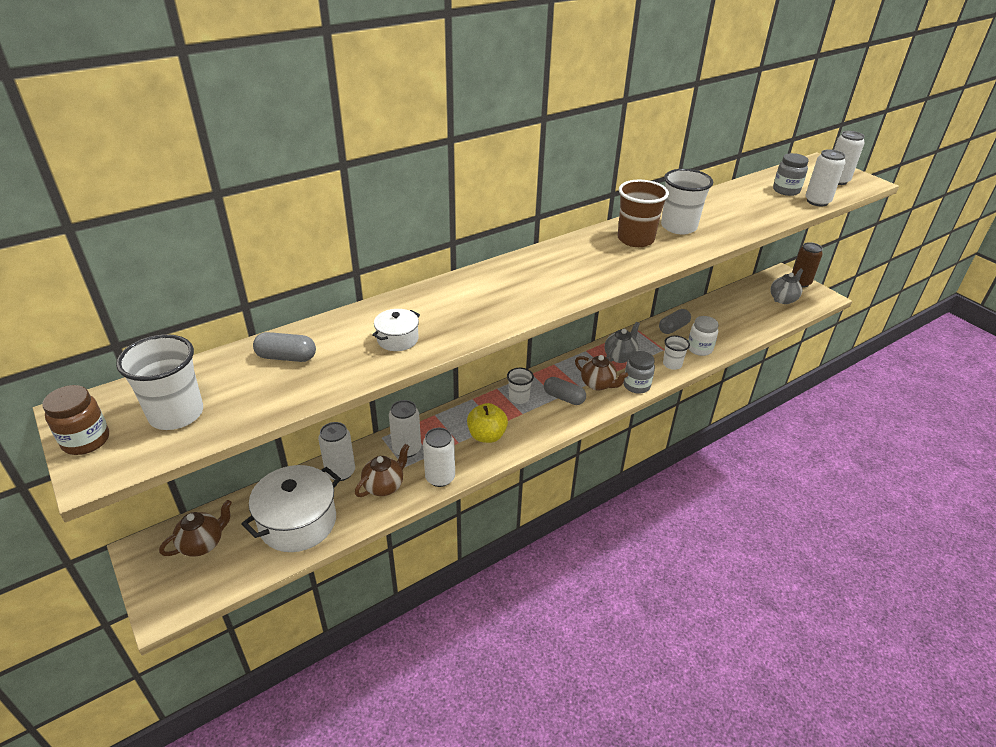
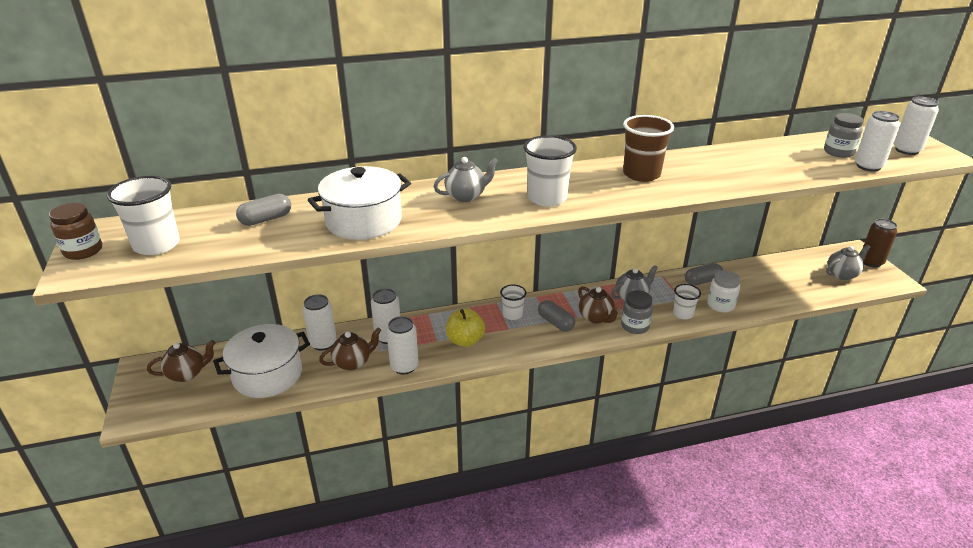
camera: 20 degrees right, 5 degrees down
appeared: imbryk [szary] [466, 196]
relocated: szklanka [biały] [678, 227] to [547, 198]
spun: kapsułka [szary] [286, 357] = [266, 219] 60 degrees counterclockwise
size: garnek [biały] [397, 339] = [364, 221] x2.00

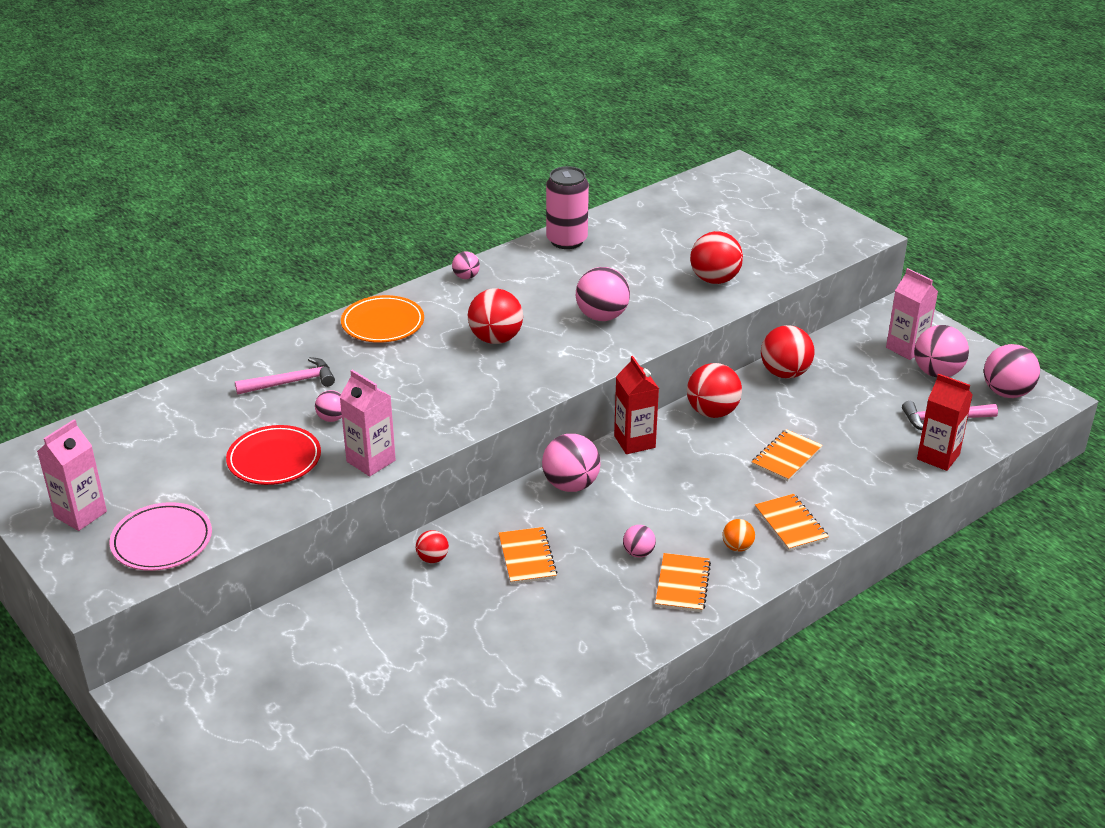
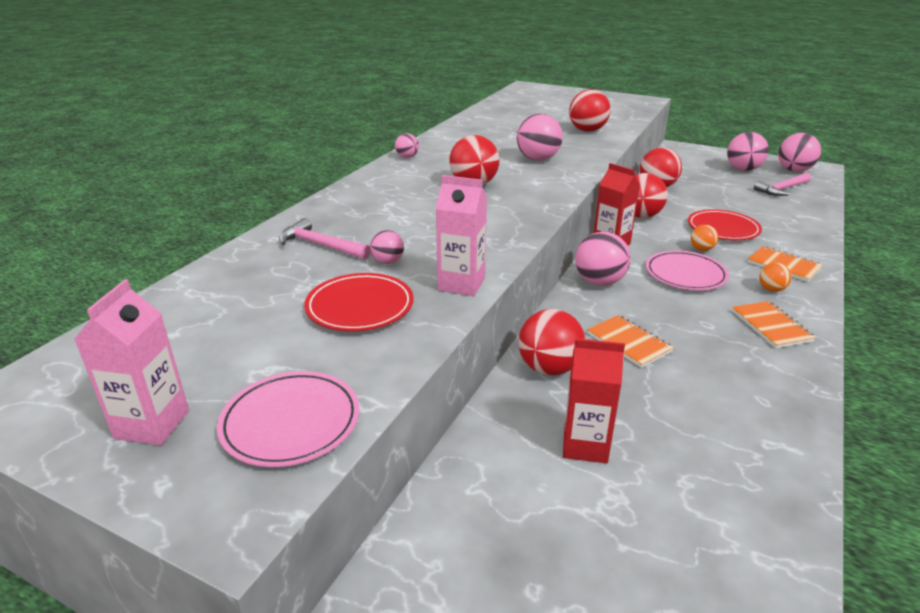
camera: 25 degrees left, 5 degrees down
missing: talerz [pomarańczowy] [383, 323]; puszka [różowy] [566, 240]; piłka [różowy] [638, 553]; karton mleka [różowy] [906, 348]
appeared: talerz [różowy] [685, 274]; piłka [pomarańczowy] [701, 249]
relocated: karton mleka [czerwony] [938, 457] to [585, 445]
exchanged: zeszyt [pomarańczowy] [786, 457] to talerz [czerwony] [723, 229]
spun: młotek [różowy] [291, 382] = [320, 245] 105 degrees counterclockwise
size: piłka [czerwony] [432, 558] = [549, 368] x1.87

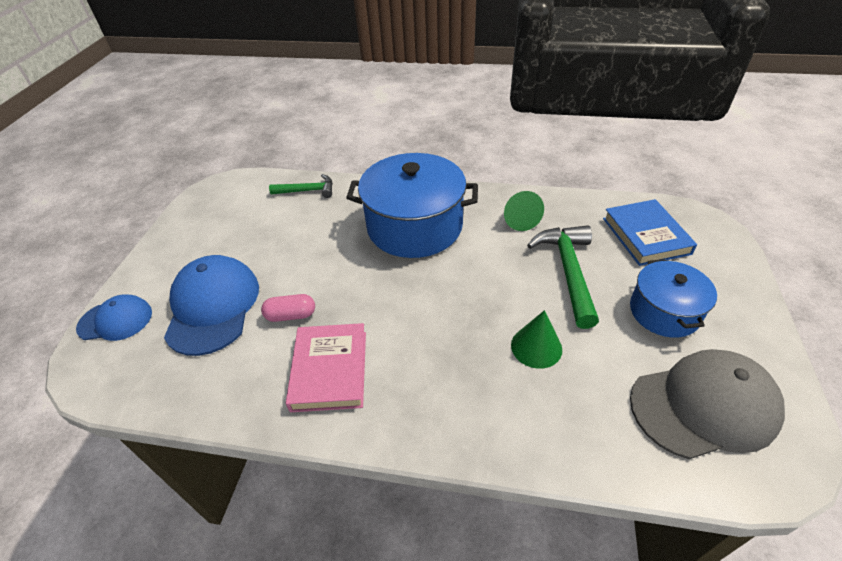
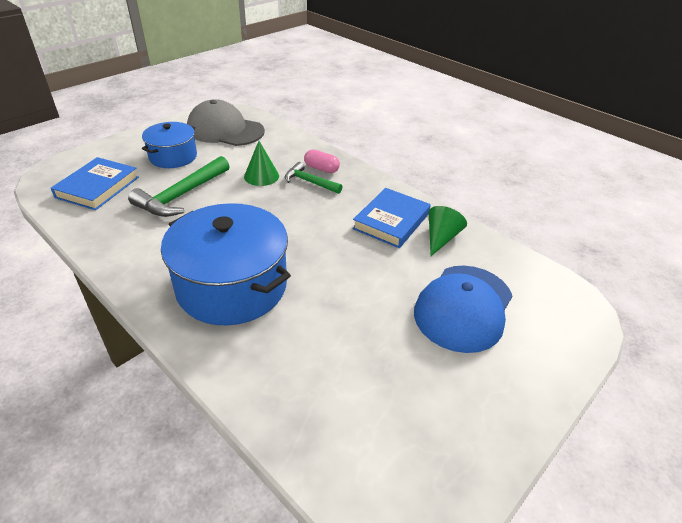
camera: 150 degrees left, 5 degrees down
missing: czapka [niebieski] [115, 320]
relocated: kapsułka [różowy] [291, 315] to [321, 169]; młotek [zielony] [307, 191] to [310, 182]; stożek [zielony] [519, 219] to [441, 238]
colour: książka [różowy] [330, 370] to książka [niebieski] [391, 221]

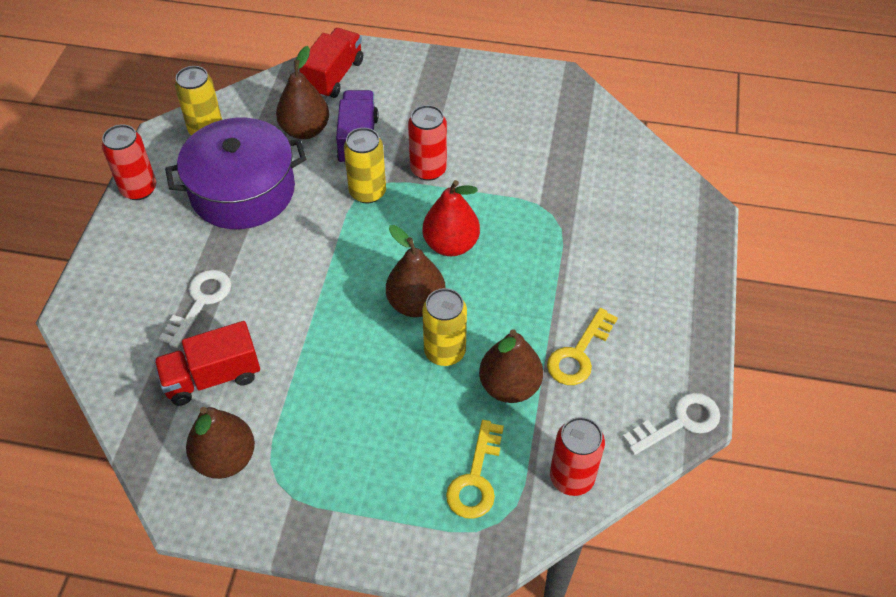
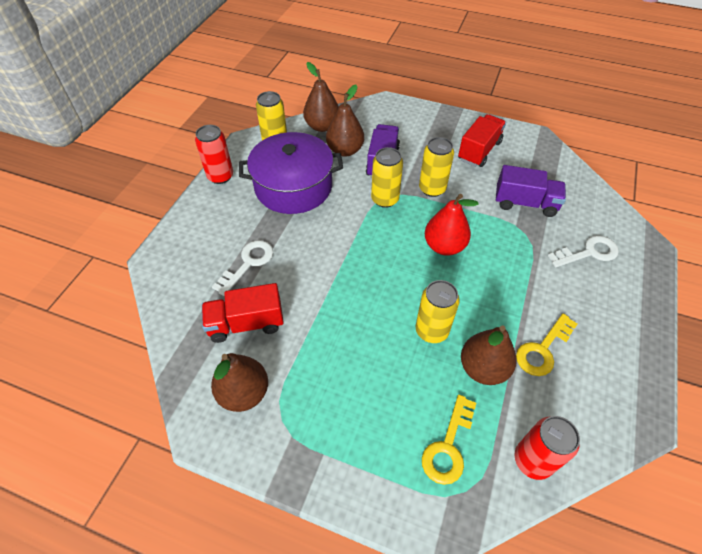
camera: 10 degrees right, 0 degrees up
appeared: ciężarówka [fioletowy] [525, 203]
relocated: ciężarówka [czerwony] [333, 76] to [479, 151]; gruszka [brązowy] [416, 303] to [322, 126]; klucz [biały] [680, 422] to [589, 252]
colour: puszka [czerwony] [428, 170] to puszka [żółty] [432, 189]

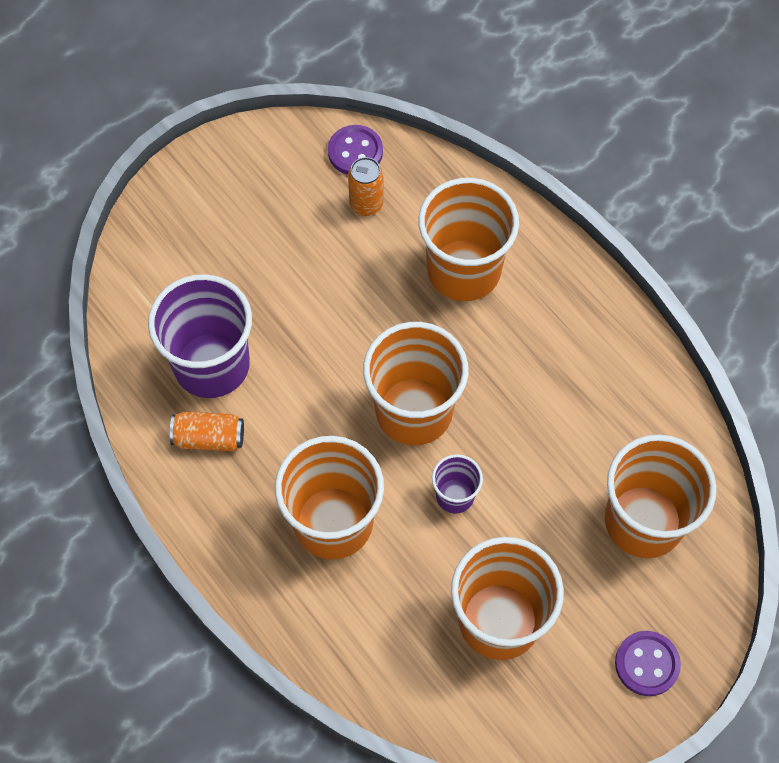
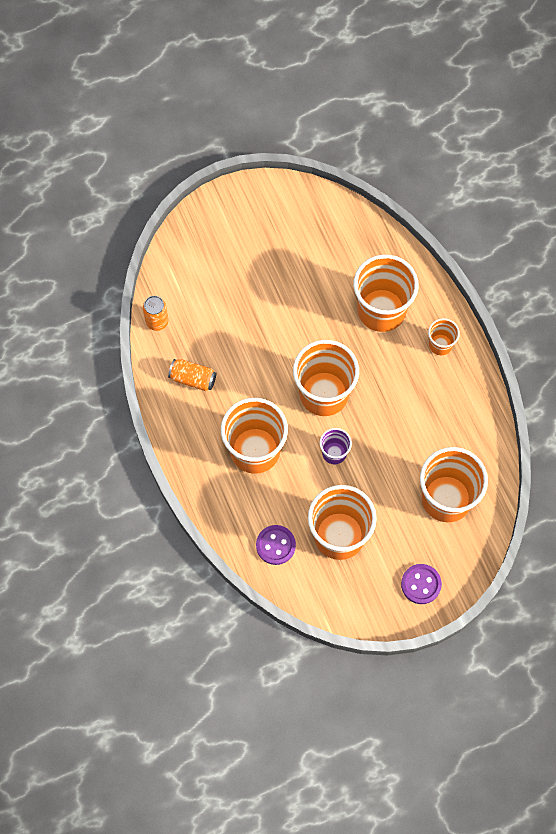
camera: 15 degrees right, 5 degrees up
missing: szklanka [fioletowy] [211, 365]
appeared: szklanka [pomarańczowy] [440, 344]
relocated: guzik [fioletowy] [355, 152] to [275, 545]; puszka [pomarańczowy] [366, 204] to [157, 321]

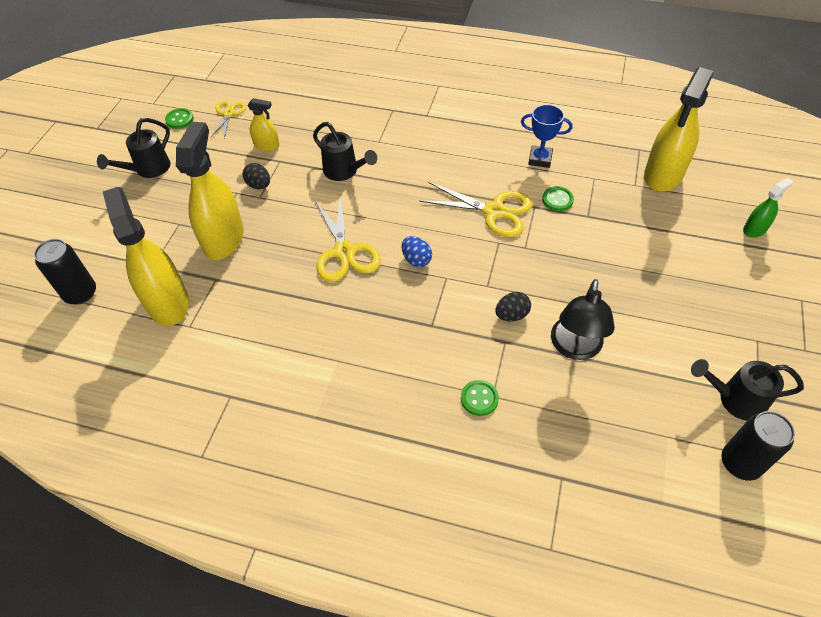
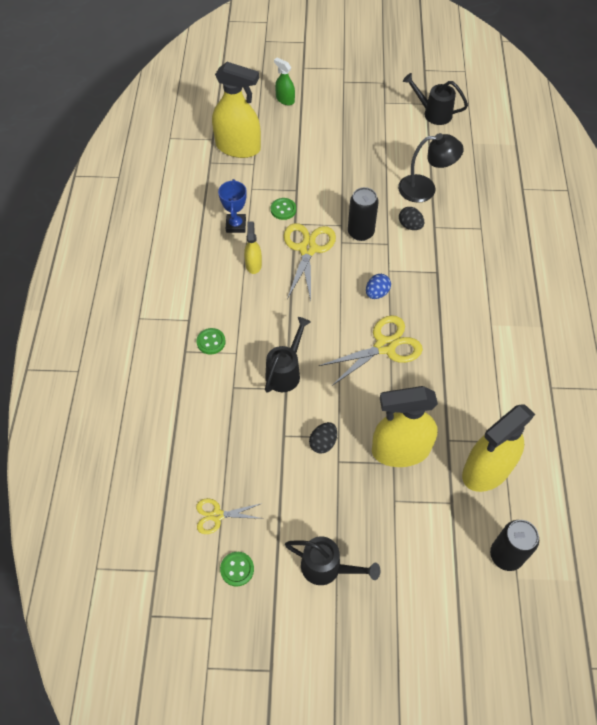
camera: 105 degrees left, 5 degrees up
relocated: spryskiwacz [żółty] [267, 145] to [253, 264]; guzik [zielony] [479, 398] to [211, 342]; puszka [czarny] [740, 463] to [360, 232]
spun: konewka [czarny] [735, 399] = [433, 113] 120 degrees clockwise

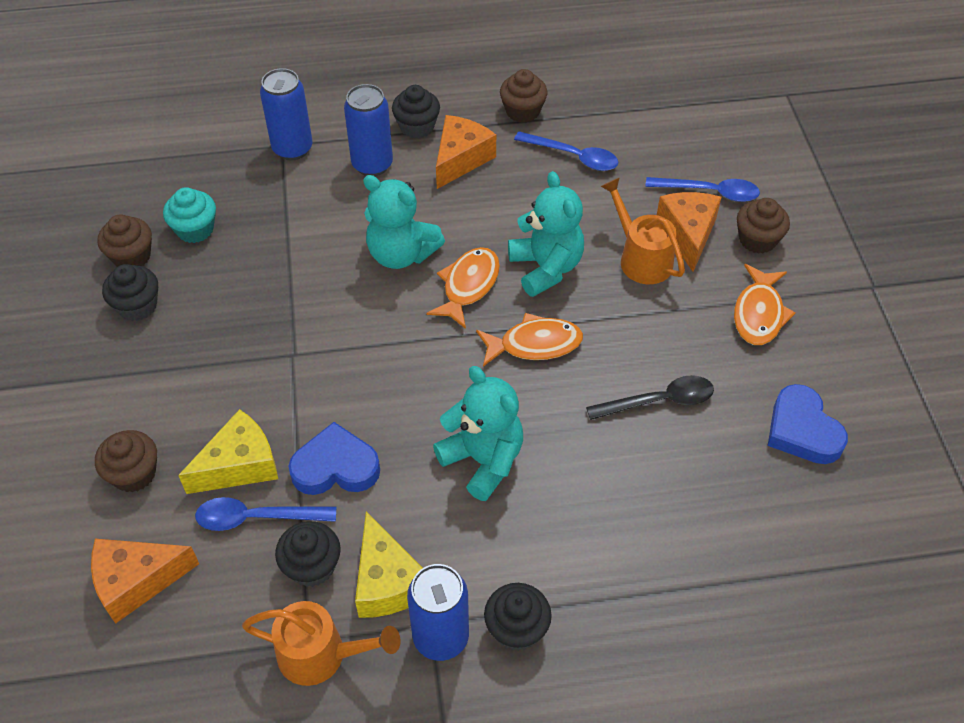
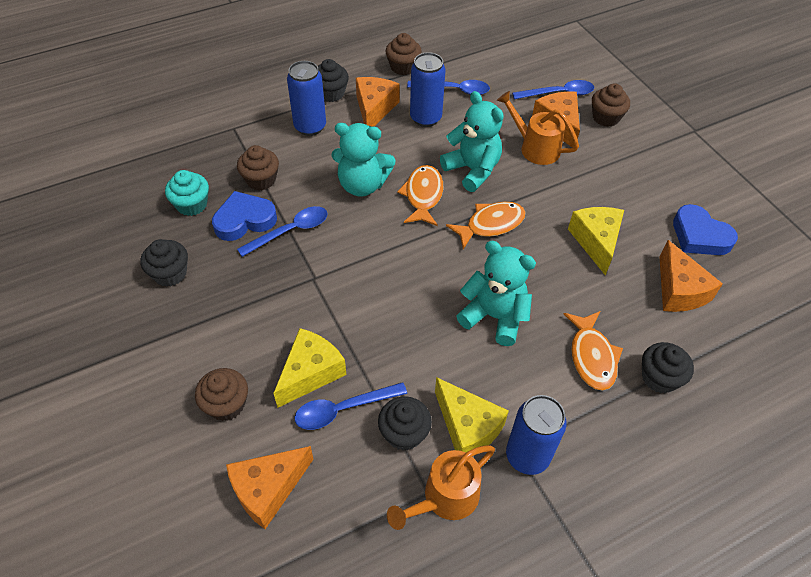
camera: 20 degrees left, 0 degrees up
appeared: łyżka [niebieski] [290, 231]; ser [pomarańczowy] [679, 290]
relocated: muffinka [brązowy] [131, 256] to [261, 180]; puszka [niebieski] [292, 149] to [425, 118]; serce [niebieski] [335, 467] to [244, 220]; muffinka [czarny] [516, 628] to [659, 378]; ryba [pomarańczowy] [758, 313] to [591, 356]
exchanged: łyżka [czarny] [659, 401] to ser [żółty] [596, 241]
spun: konewka [pomarańczowy] [322, 655] = [444, 499] 150 degrees clockwise

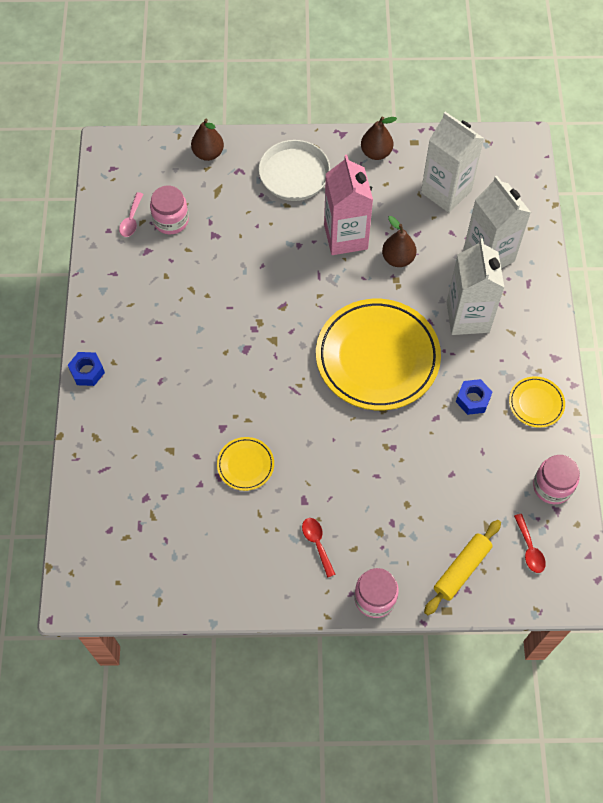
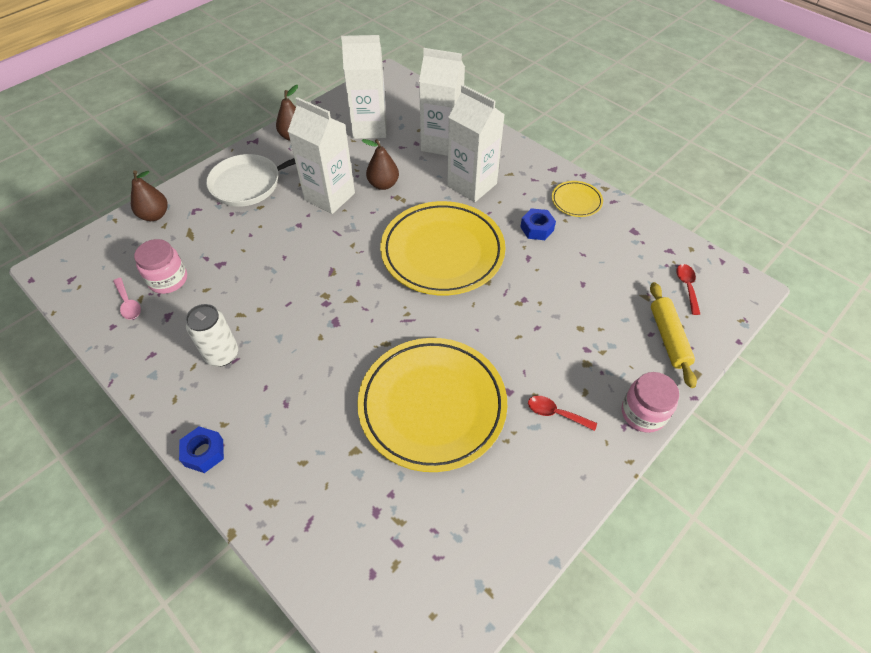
camera: 45 degrees left, 10 degrees down
missing: słoik [różowy] [552, 486]
appeared: puszka [biały] [222, 354]
colour: karton mleka [różowy] [345, 237] to karton mleka [biały] [329, 196]
spun: łyżka [czerwony] [529, 548] = [687, 287] 120 degrees counterclockwise
size: talerz [żółty] [245, 465] = [432, 406] x2.27

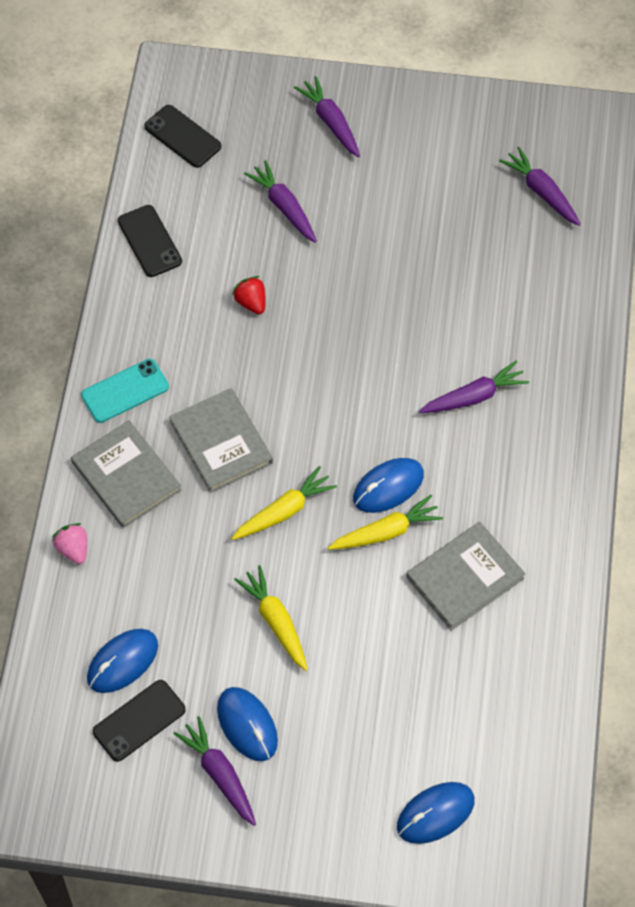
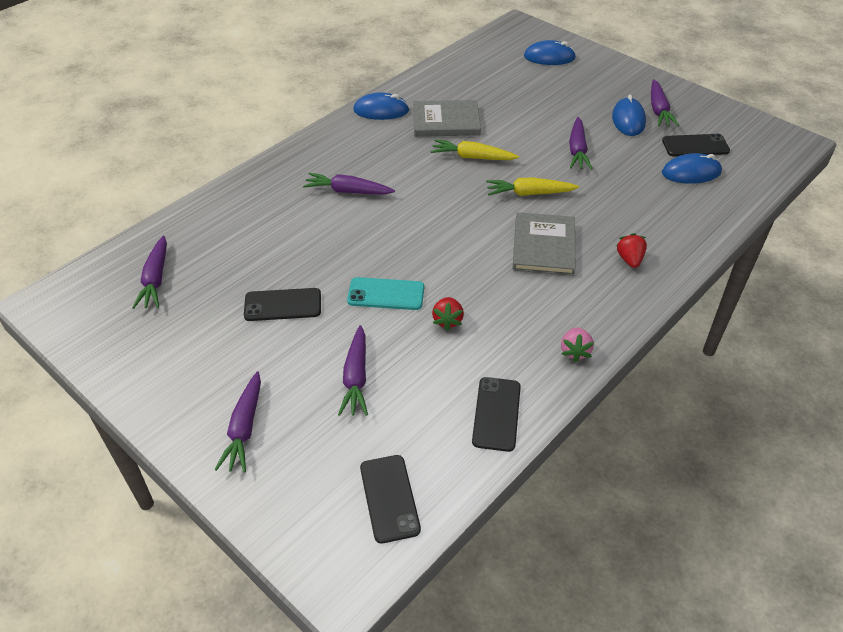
camera: 145 degrees left, 15 degrees down
appeared: telefon [czarny] [283, 305]
relocated: truskawka [różowy] [73, 549] to [575, 351]; telefon [turkusowy] [125, 391] to [386, 294]; myszka [niebieski] [388, 487] to [381, 110]
exchanged: książka [szary] [126, 476] to truskawka [czerwony] [629, 259]
colour: marchewka [żółty] [275, 621] to marchewka [fioletowy] [577, 150]

